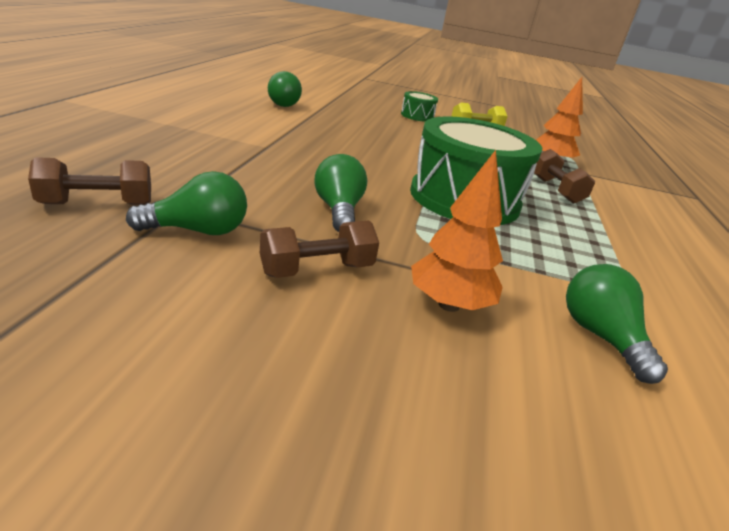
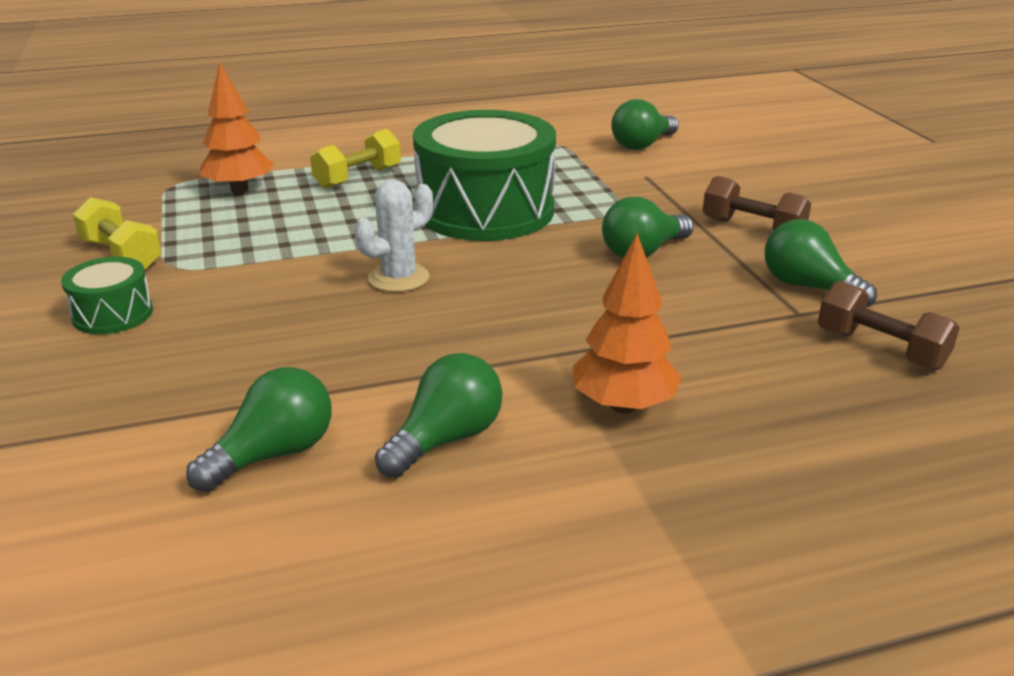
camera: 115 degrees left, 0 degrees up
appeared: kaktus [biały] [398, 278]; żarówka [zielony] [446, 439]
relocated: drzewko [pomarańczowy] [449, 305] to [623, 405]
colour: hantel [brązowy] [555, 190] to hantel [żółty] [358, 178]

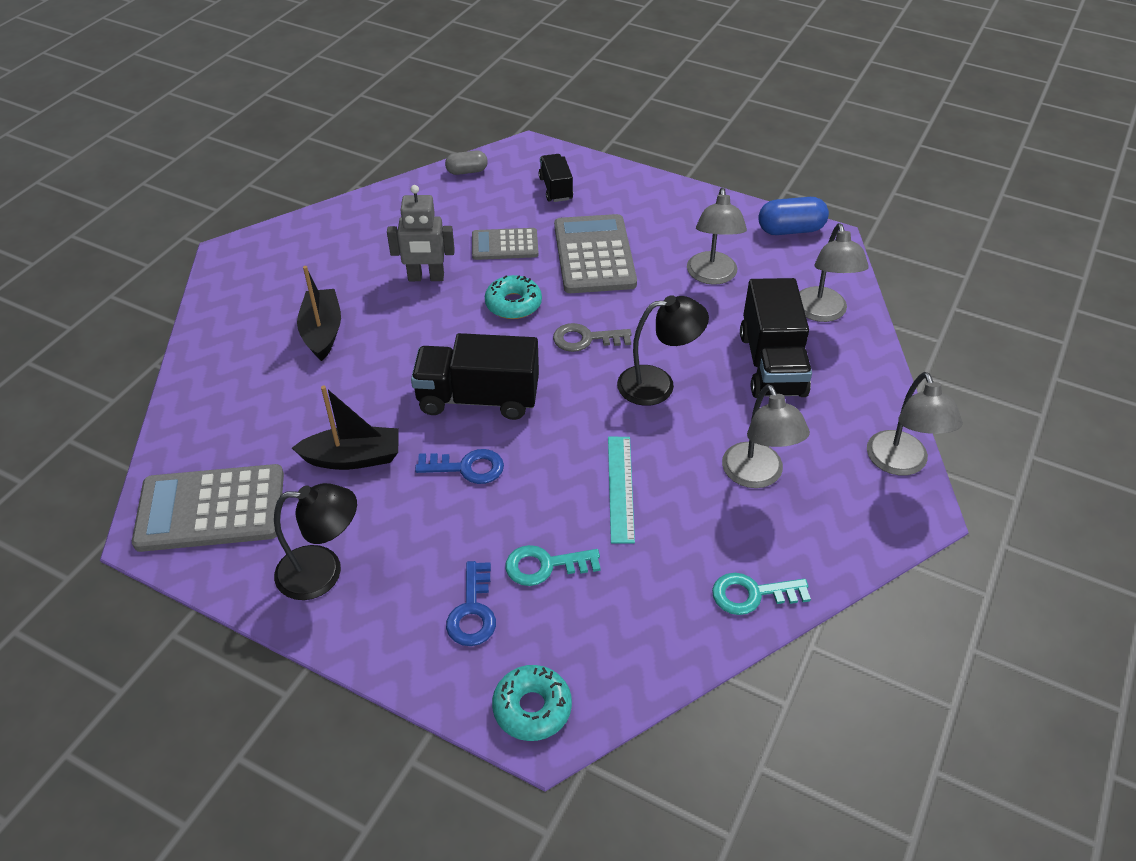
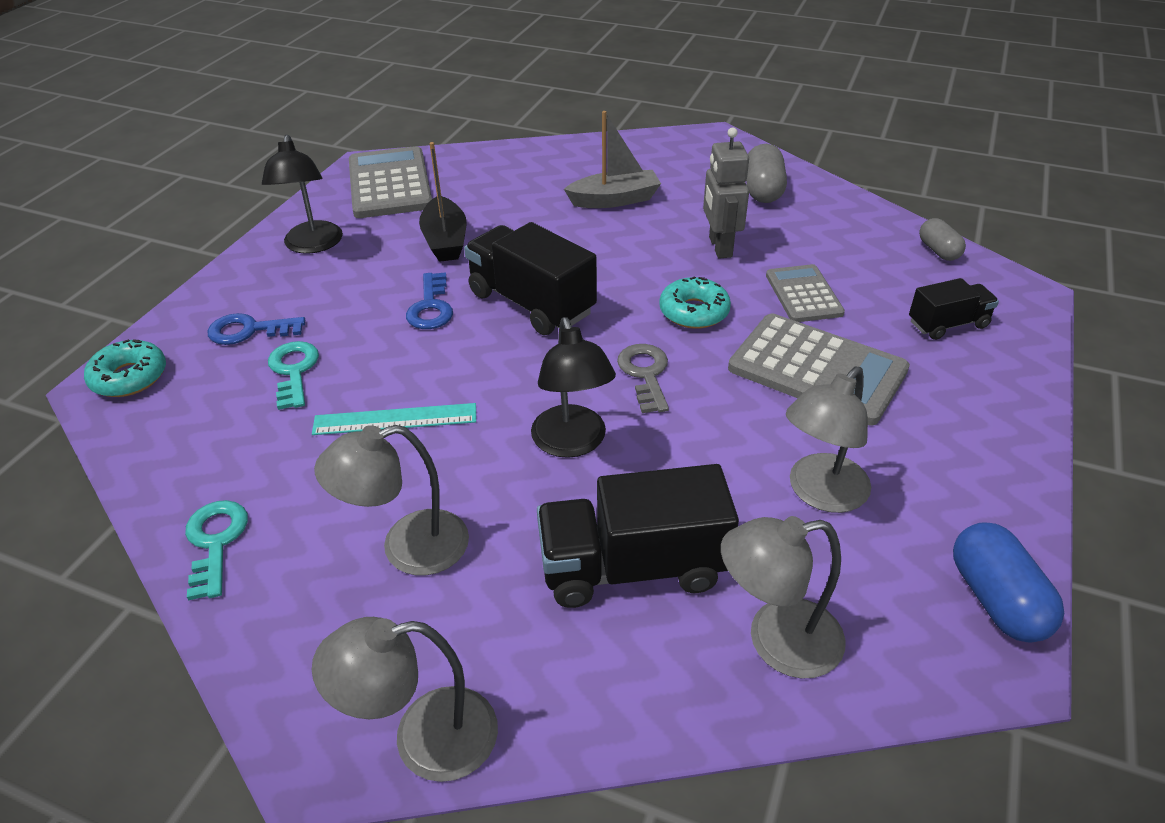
camera: 85 degrees right, 5 degrees down
appeared: kapsułka [szary] [763, 190]
colour: łódka [czarny] [322, 332] to łódka [szary] [614, 200]
spun: ciężarówka [czarny] [478, 398] = [531, 303] 45 degrees counterclockwise; kalkulator [szary] [594, 255] = [817, 369] 45 degrees clockwise; lampka [szary] [712, 276] = [820, 493] 45 degrees counterclockwise

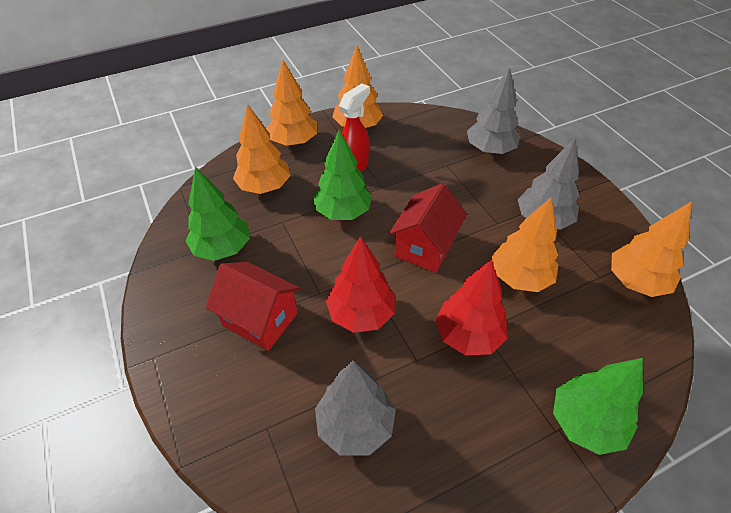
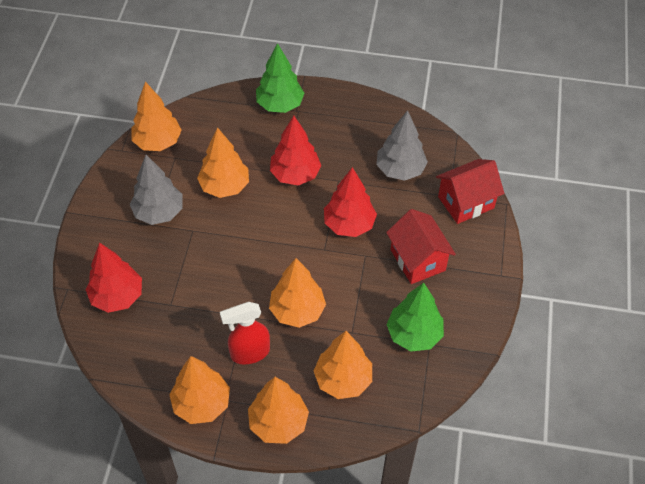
camera: 145 degrees left, 5 degrees up
relocated: domek [czerwony] [425, 247] to [466, 202]
colour: drzewko [zielony] [343, 212] to drzewko [pomarańczowy] [297, 311]; drzewko [szary] [490, 150] to drzewko [czerwony] [117, 297]

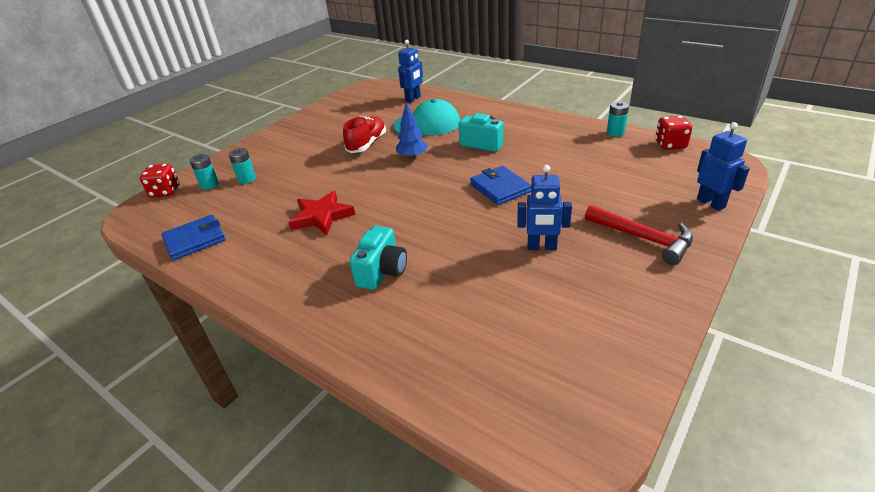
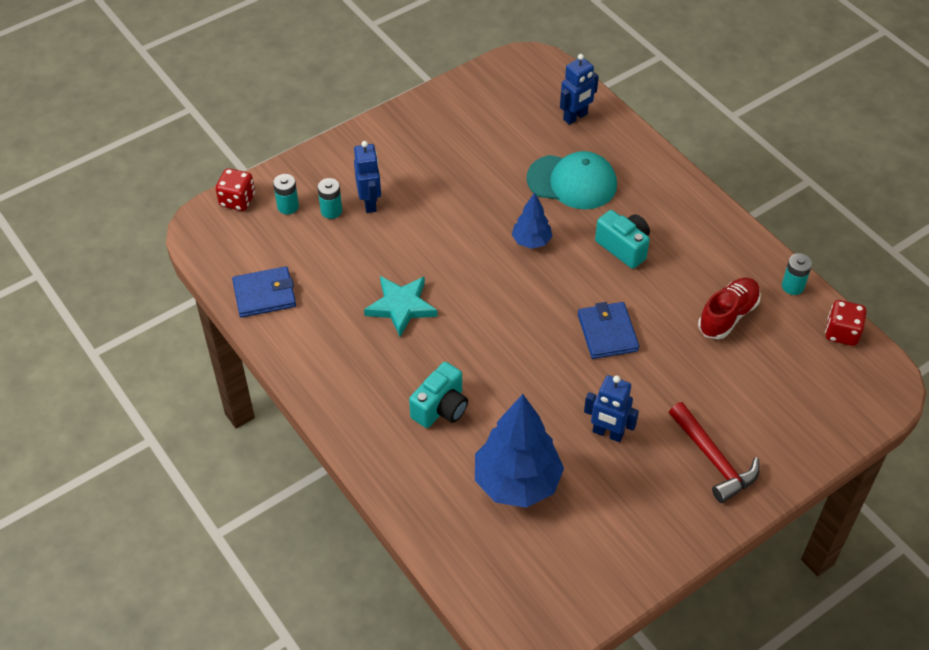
camera: 15 degrees right, 15 degrees up
appeared: drzewko [niebieski] [517, 482]
relocated: but [czerwony] [367, 144] to [728, 316]; robot [niebieski] [711, 203] to [370, 203]
colour: gwiazda [czerwony] [321, 216] to gwiazda [turkusowy] [401, 307]

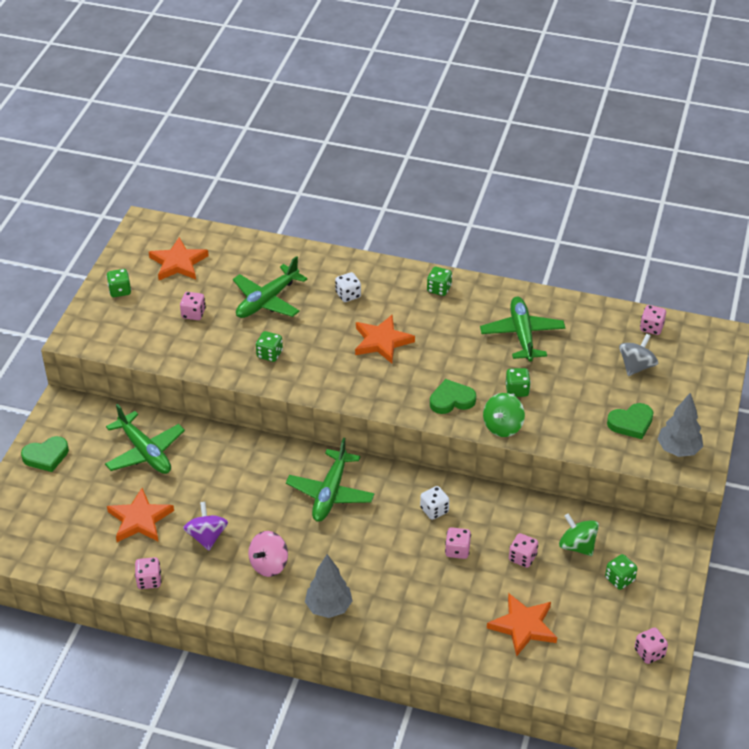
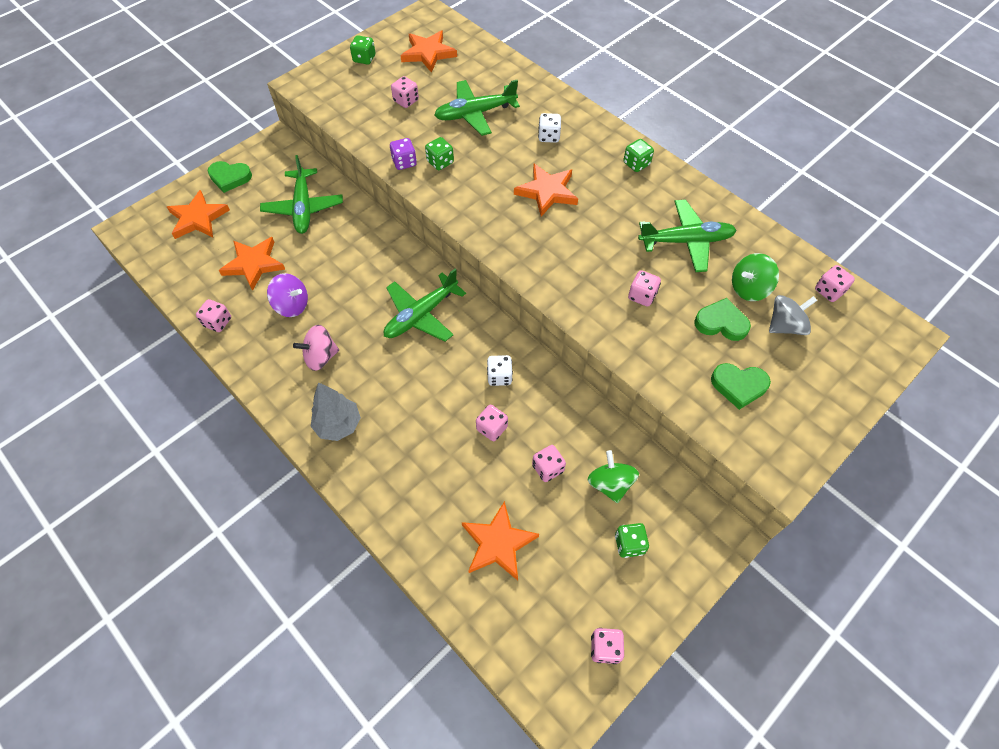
camera: 30 degrees right, 15 degrees up
missing: drzewko [szary] [678, 449]
appeared: gwiazda [pomarańczowy] [198, 218]; kostka do gry [fioletowy] [404, 162]
relocated: serce [zielony] [451, 400] to [721, 323]; bączek [zielony] [502, 426] to [749, 288]
colour: kostka do gry [zielony] [517, 390] to kostka do gry [różowy] [642, 296]
spun: bączek [fioletowy] [207, 536] = [292, 305] 90 degrees clockwise; samolot [zielony] [522, 334] = [686, 241] 60 degrees clockwise

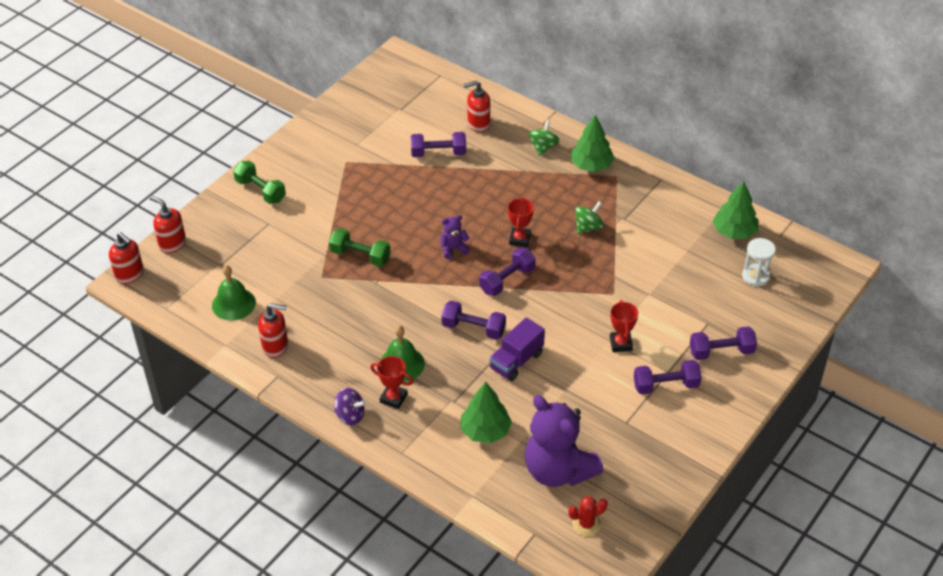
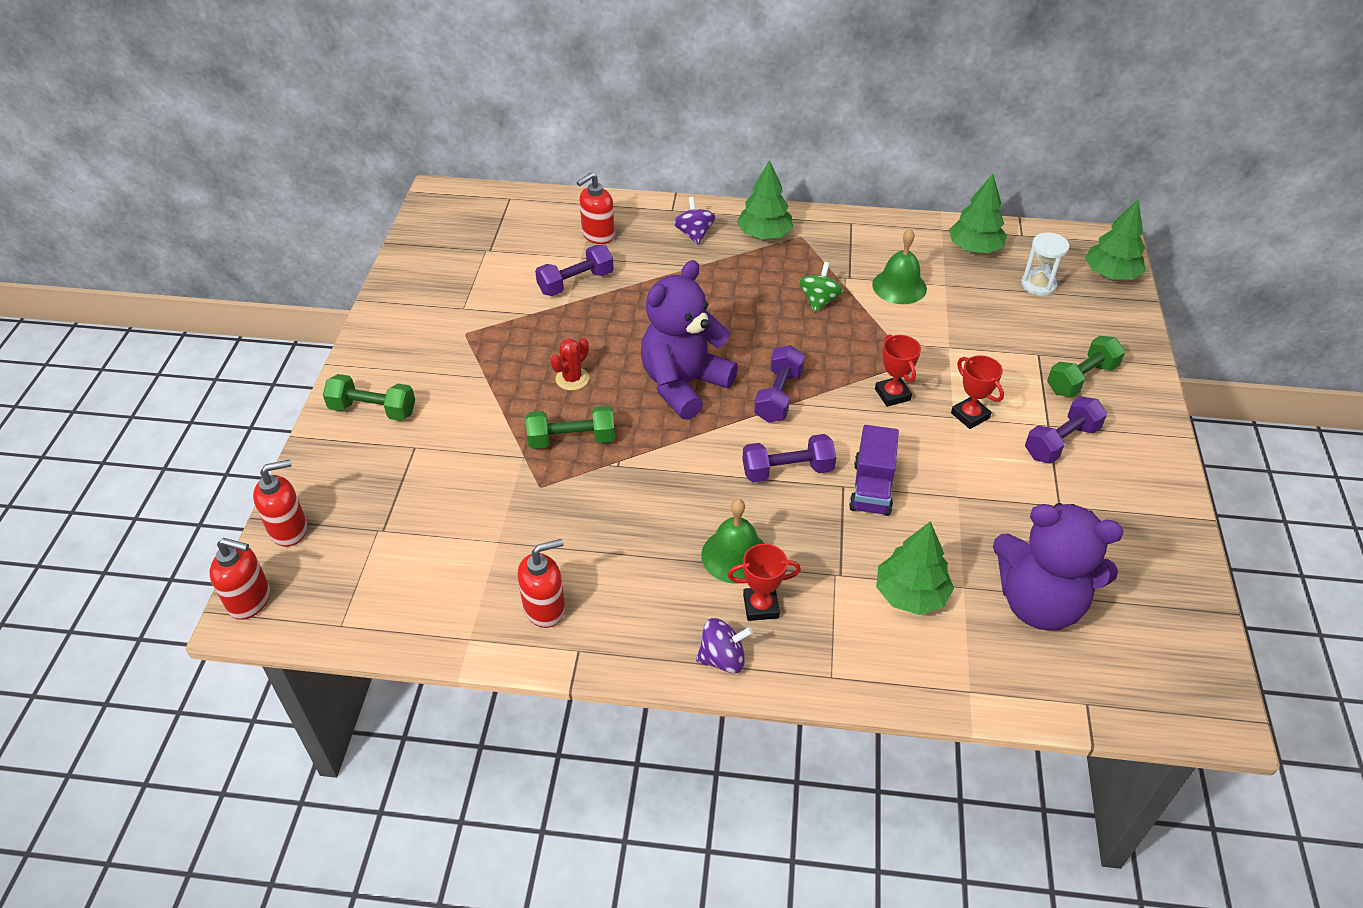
camera: 30 degrees left, 0 degrees up
appeared: drzewko [zielony] [1110, 274]
relocated: dzwonek [zielony] [233, 304] to [899, 286]; puchar [czerwony] [519, 239] to [892, 394]; kaktus [czerwony] [586, 524] to [572, 379]
colour: bączek [zielony] [543, 147] to bączek [fioletowy] [694, 234]; hantel [fioletowy] [721, 351] to hantel [zielony] [1081, 378]
spun: dozownik mydła [czerwony] [172, 244] = [289, 529] 150 degrees clockwise
size: miś [fioletowy] [453, 249] = [684, 385] x2.31

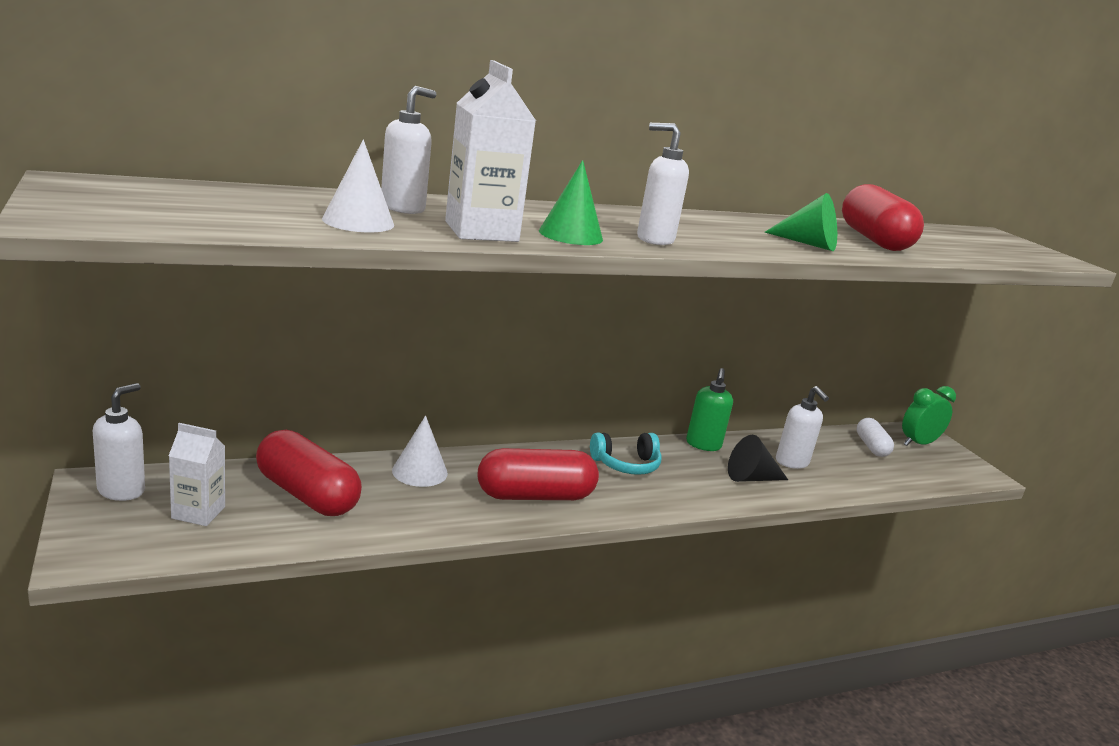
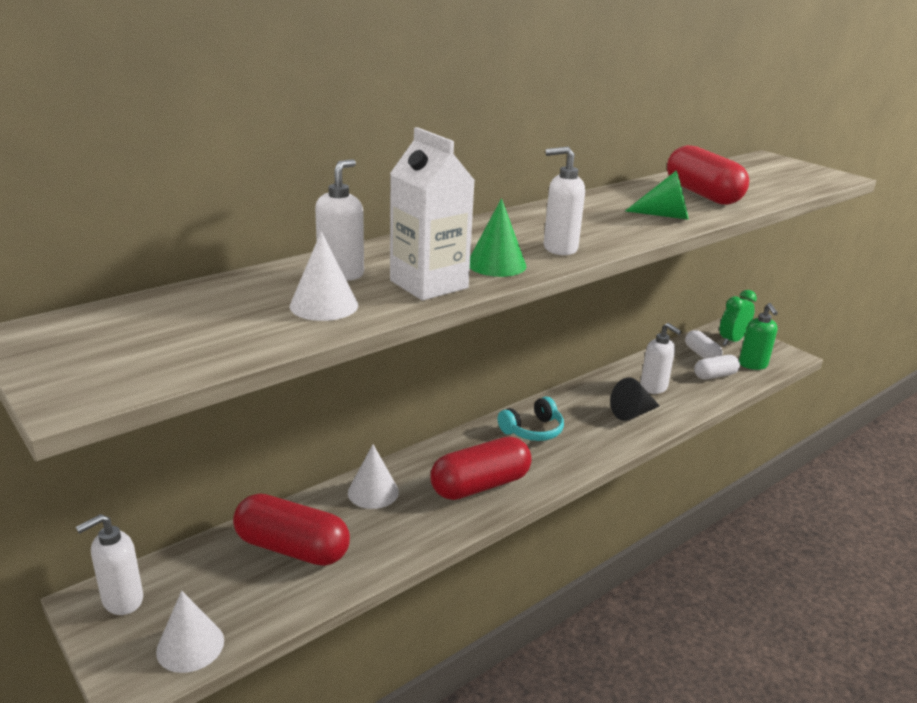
camera: 15 degrees left, 5 degrees up
missing: karton mleka [biały] [198, 513]
appeared: stożek [biały] [190, 645]; kapsułka [biały] [715, 375]
relocated: dozownik mydła [zielony] [703, 445] to [753, 365]
spun: dozownik mydła [biały] [121, 490] = [122, 600] 135 degrees counterclockwise

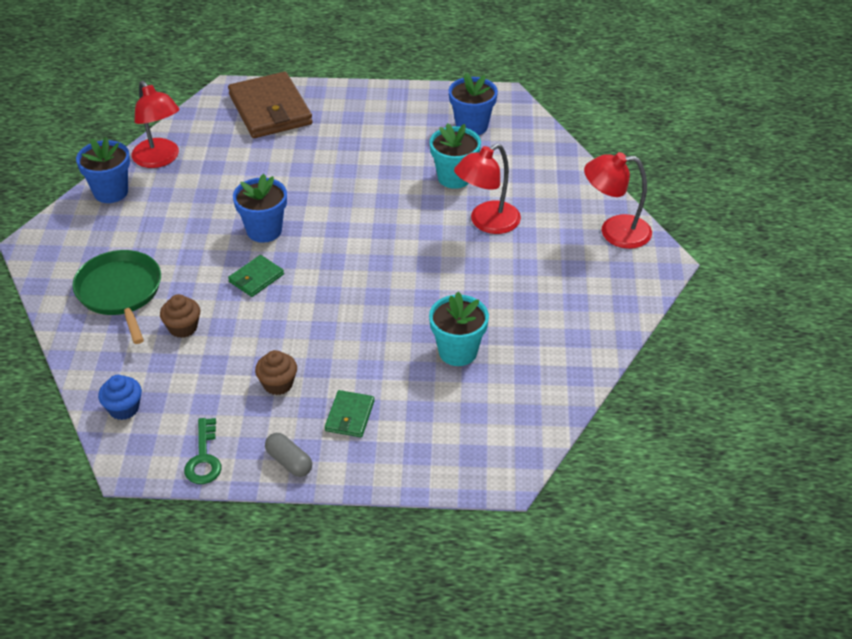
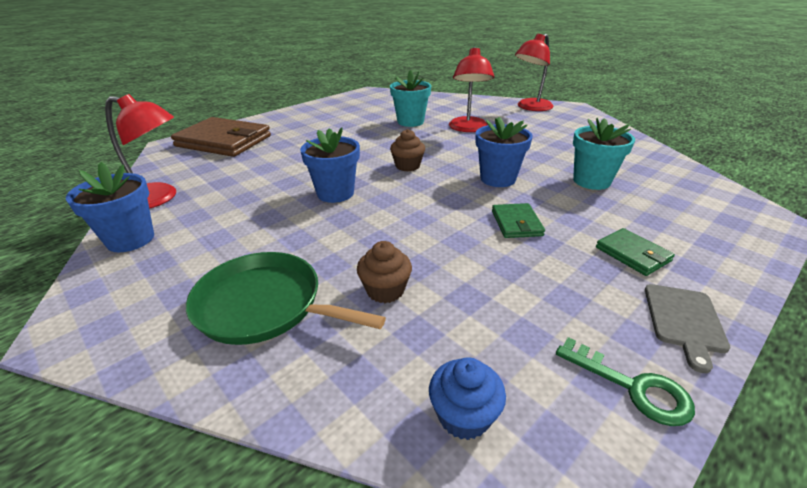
camera: 45 degrees left, 10 degrees down
relocated: portfel [zielony] [256, 278] to [516, 223]; muffinka [brązowy] [278, 384] to [407, 166]; doniczka [niebieski] [471, 126] to [498, 179]
exchanged: kapsułka [szary] [289, 462] to deska do krojenia [szary] [684, 321]

